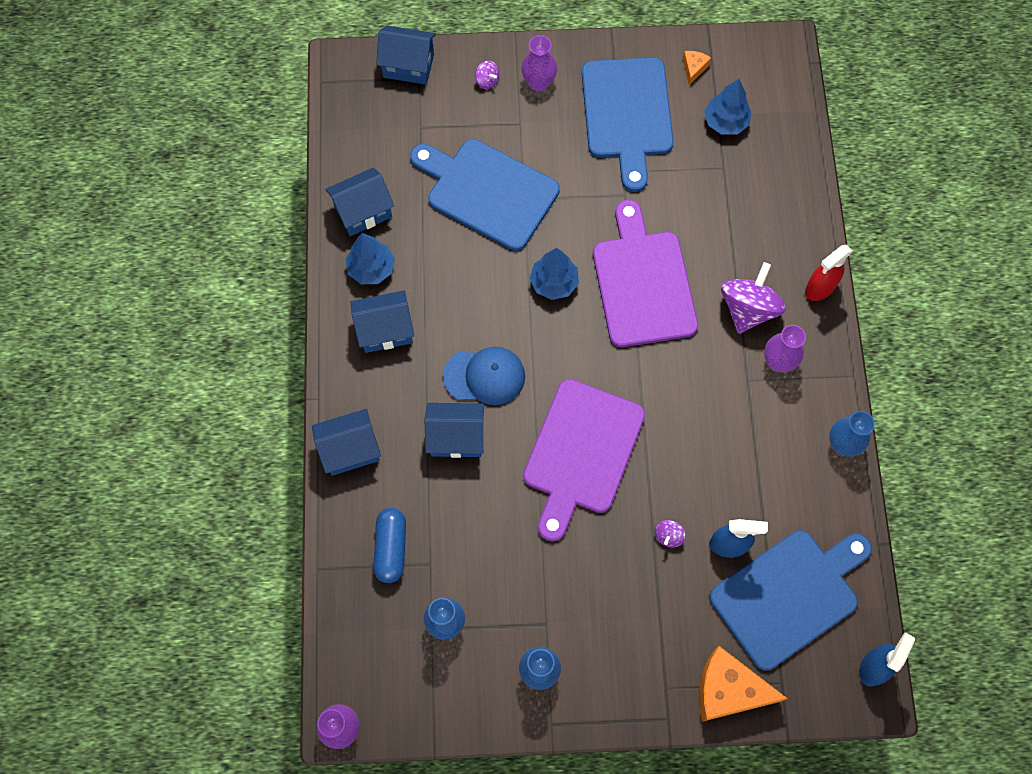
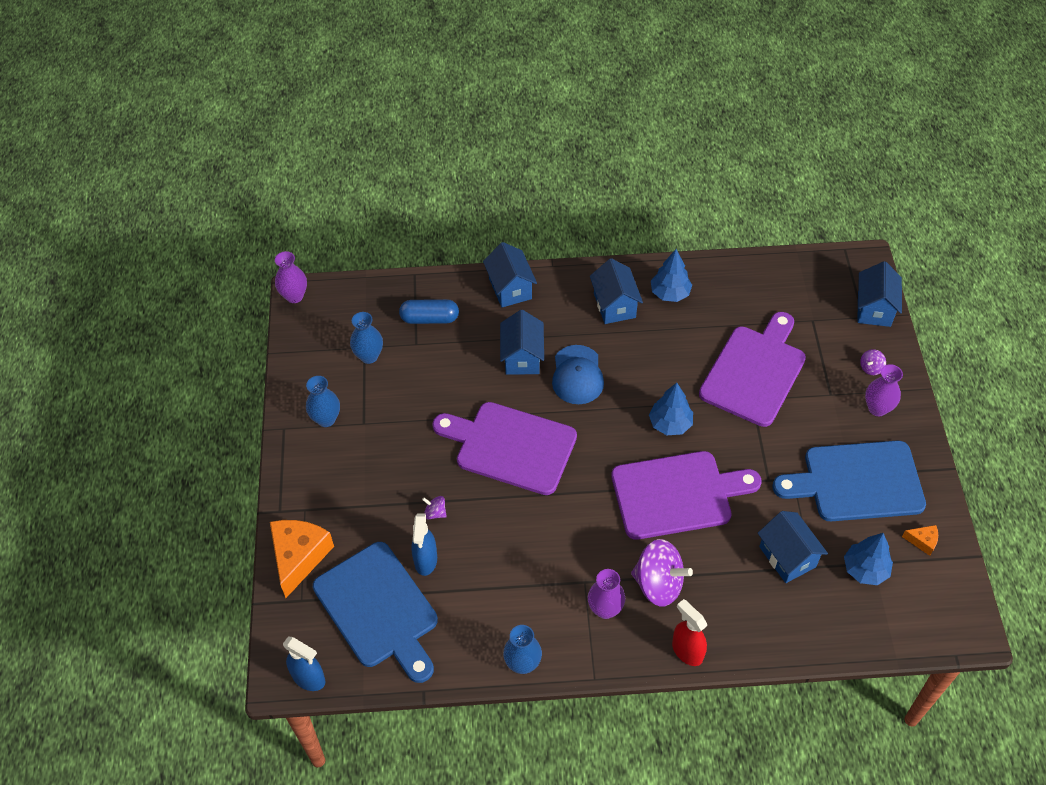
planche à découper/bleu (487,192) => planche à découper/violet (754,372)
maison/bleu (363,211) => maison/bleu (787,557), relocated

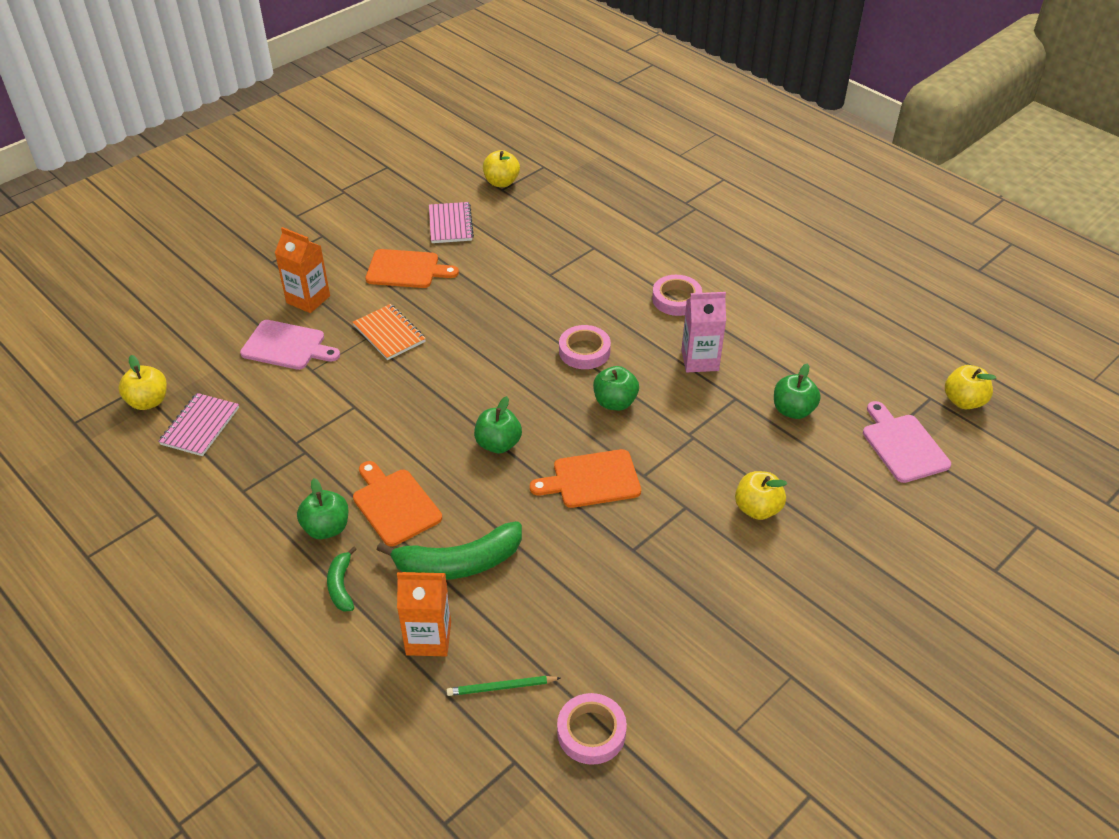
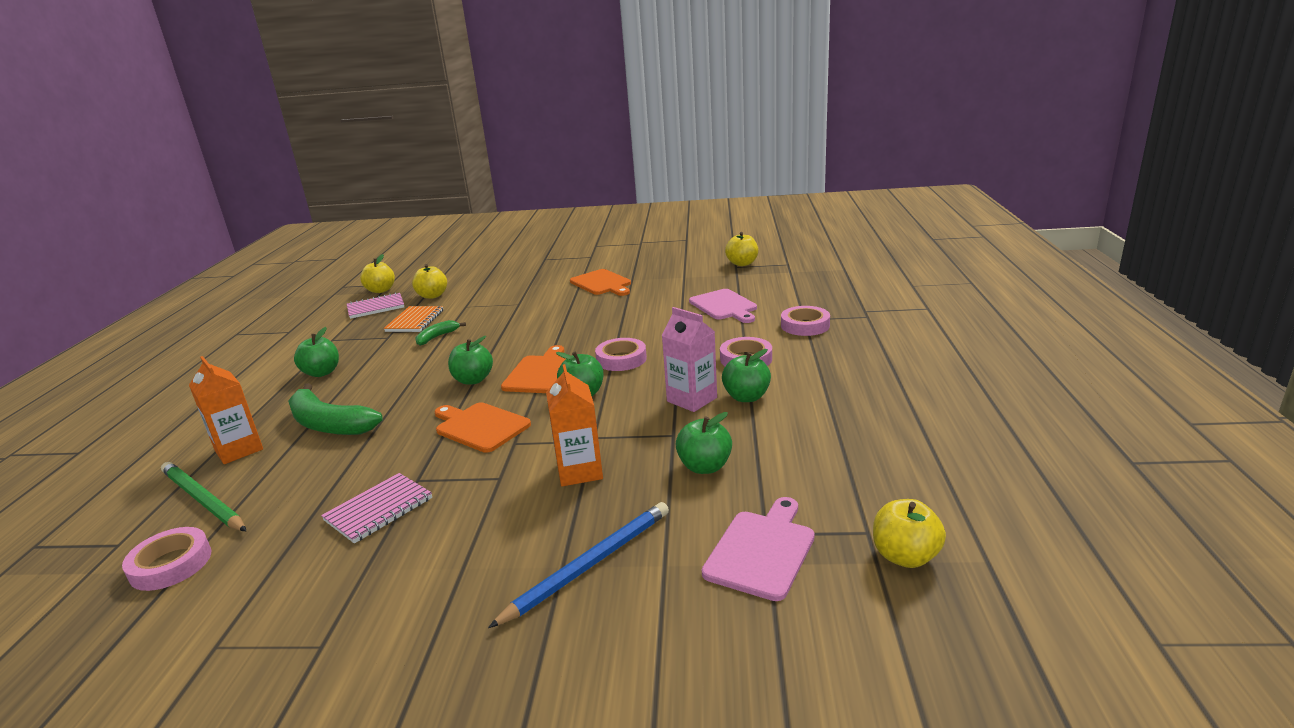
crayon/vert (501,687) => crayon/vert (203,500), x1.70
carnet/rose (450,224) => carnet/rose (379,509), relocated
carnet/orange (389,334) => carnet/orange (415,321), relocated
pomme/jaune (757,509) => pomme/jaune (432,296), relocated
banane/vert (341,585) => banane/vert (437,337), relocated
nothing => crayon/bleu (589,564)
planche à découper/orange (394,504) => planche à découper/orange (540,373), relocated
brique de lait/orange (308,299) => brique de lait/orange (579,471), relocated
planche à découper/rose (287,346) => planche à découper/rose (724,306), relocated
nothing => pomme/vert (746,397)
nothing => ruban adhésif/rose (805,325)

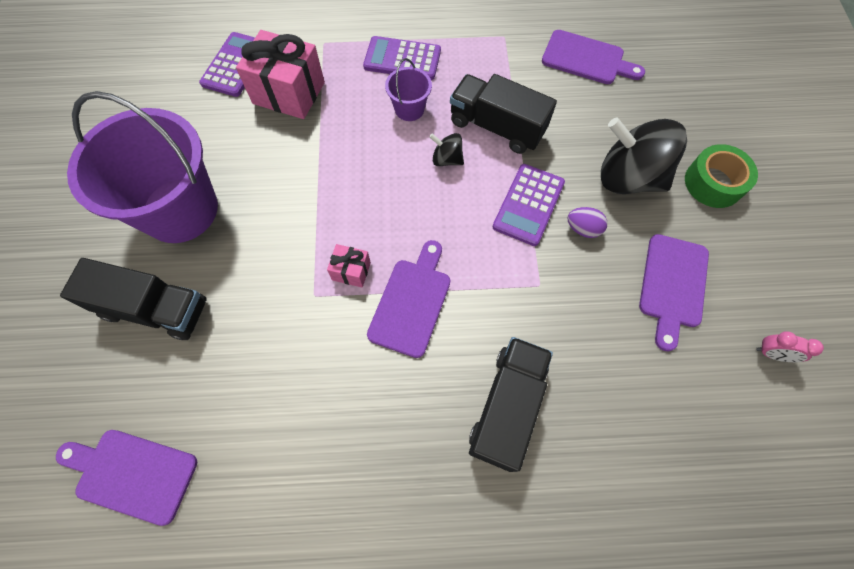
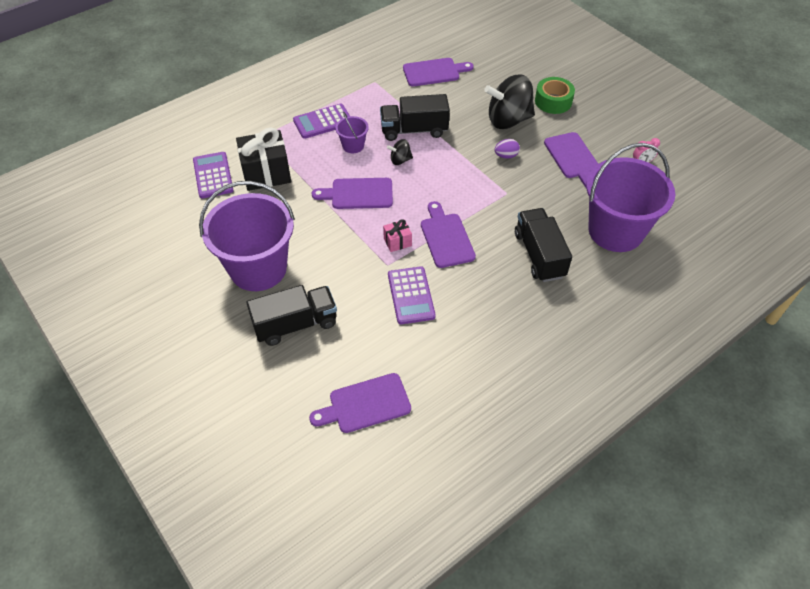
cadeau/rose (289,93) => cadeau/noir (266,173)
nothing => planche à découper/violet (358,194)
calculatrice/violet (528,205) => calculatrice/violet (411,295), relocated
nothing => seau/violet (615,231)

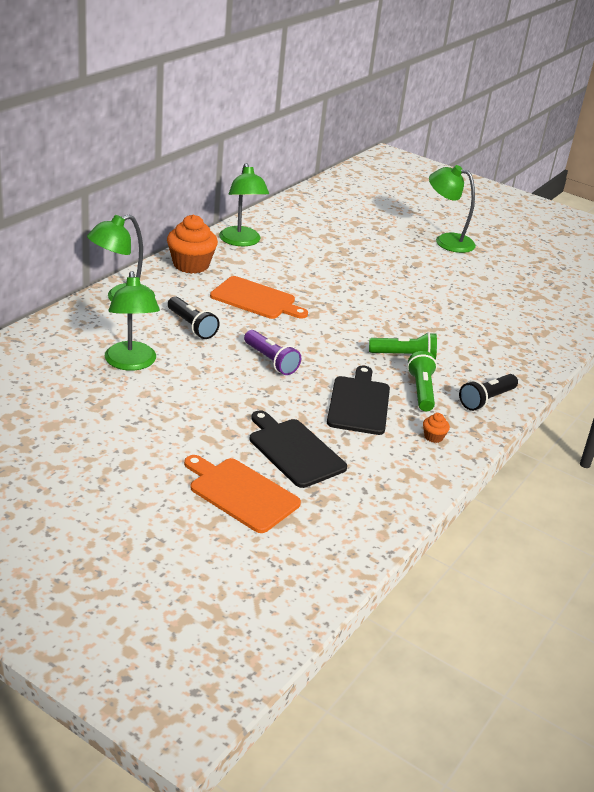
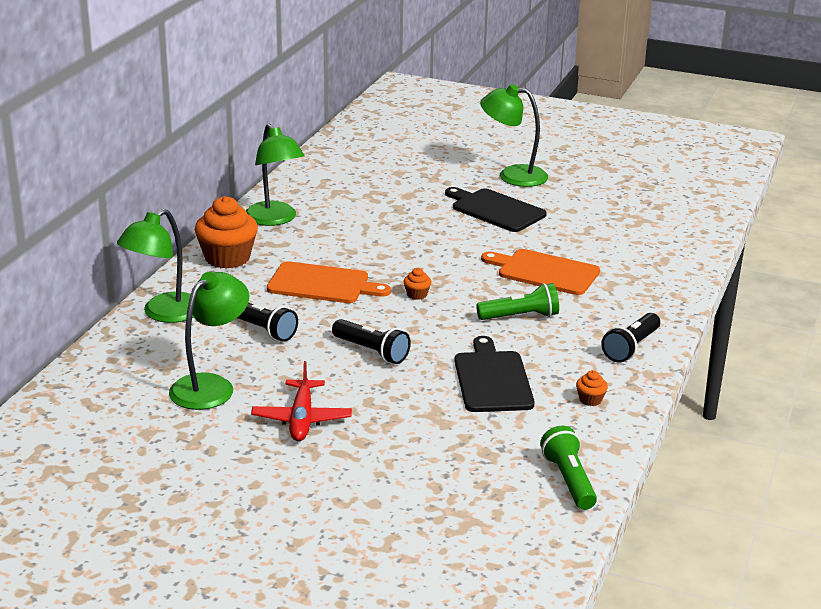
lampe/vert (131,363) => lampe/vert (211,386), 120 degrees counterclockwise
nothing => avion/rouge (301,419)
lampe de poche/violet (271,361) => lampe de poche/noir (372,351)
nothing => muffin/orange (417,295)
planche à découper/noir (294,451) => planche à découper/noir (495,210), relocated
planche à découper/orange (241,493) => planche à découper/orange (544,272), relocated
lampe de poche/vert (421,390) => lampe de poche/vert (568,480), relocated

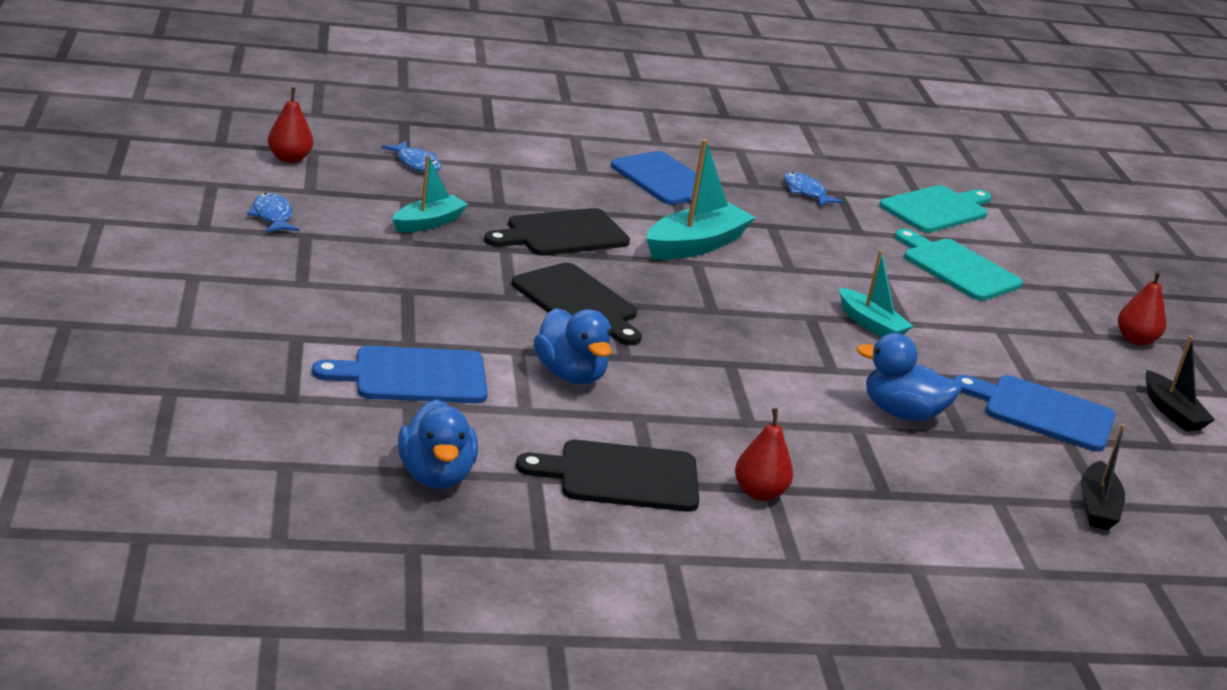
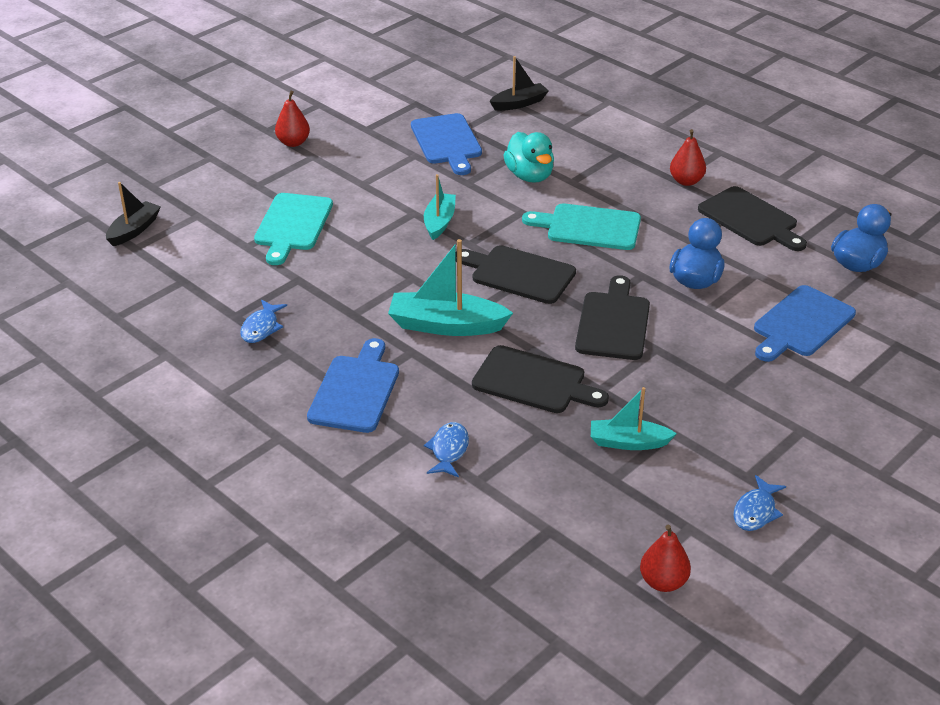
bateau/noir (1172,412) => bateau/noir (134,230), relocated
poisson/bleu (416,163) => poisson/bleu (449,450), relocated
nothing => planche à découper/noir (519,274)
canard/bleu (902,413) => canard/turquoise (529,176)
planche à découper/turquoise (937,209) => planche à découper/turquoise (589,227), relocated
planche à découper/bleu (413,376) => planche à découper/bleu (801,324), 90 degrees clockwise

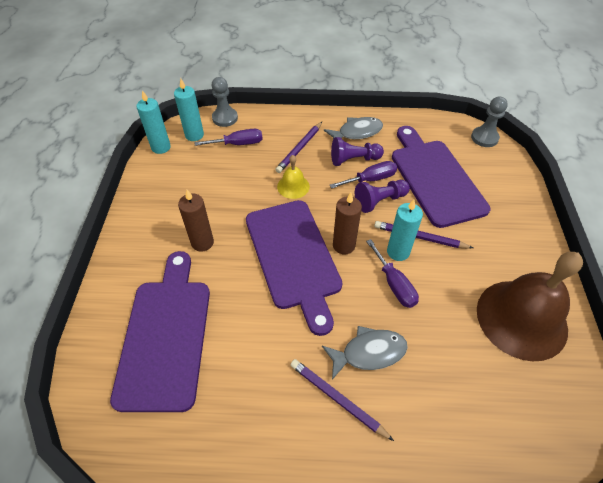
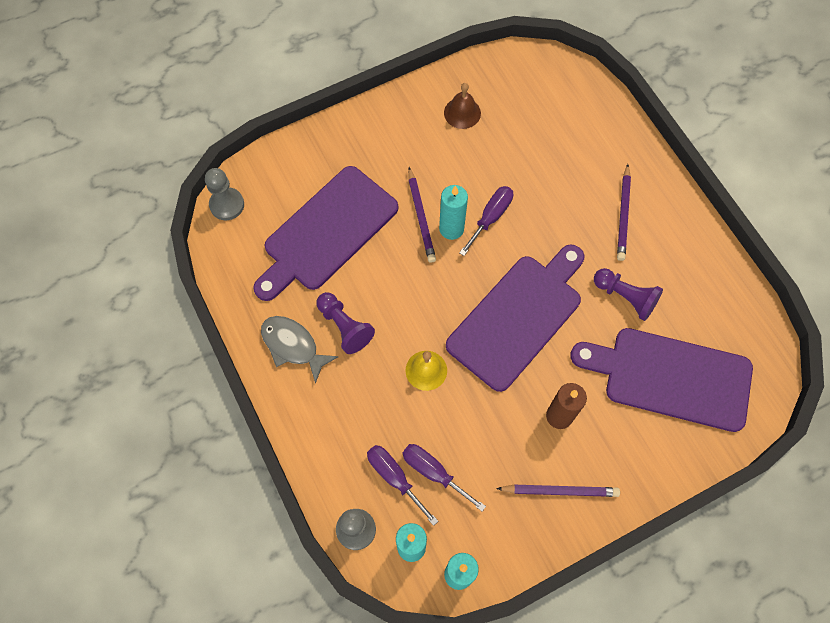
tournevis/violet (370,179) => tournevis/violet (433,472), relocated
cloche/marron (521,319) => cloche/marron (462,113), x0.45
crayon/violet (299,149) => crayon/violet (560,491), relocated
planche à découper/violet (165,335) => planche à découper/violet (670,378), 45 degrees clockwise
pion/violet (379,201) => pion/violet (625,297), relocated
poisson/gris (369,353) => nothing
bougie/marron (343,245) => nothing

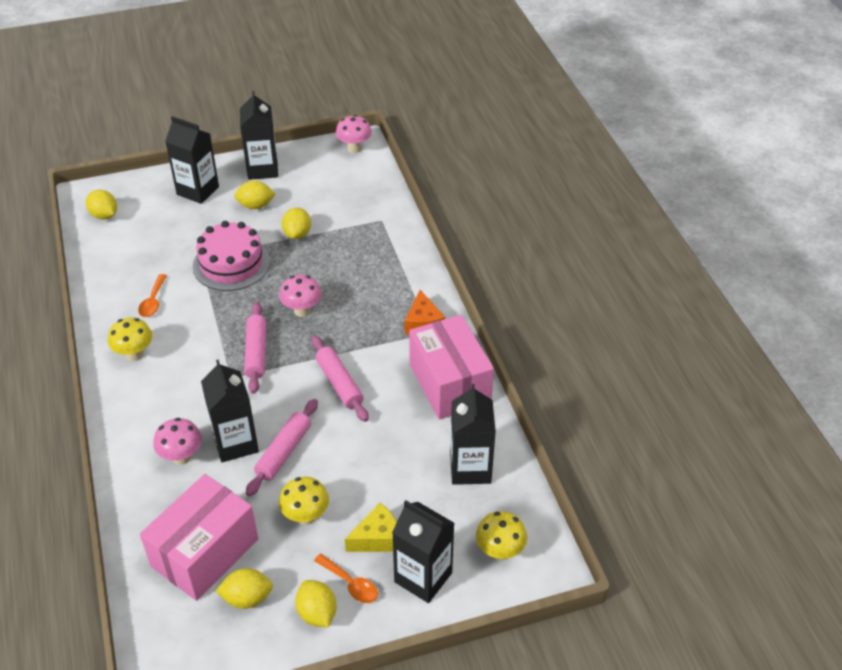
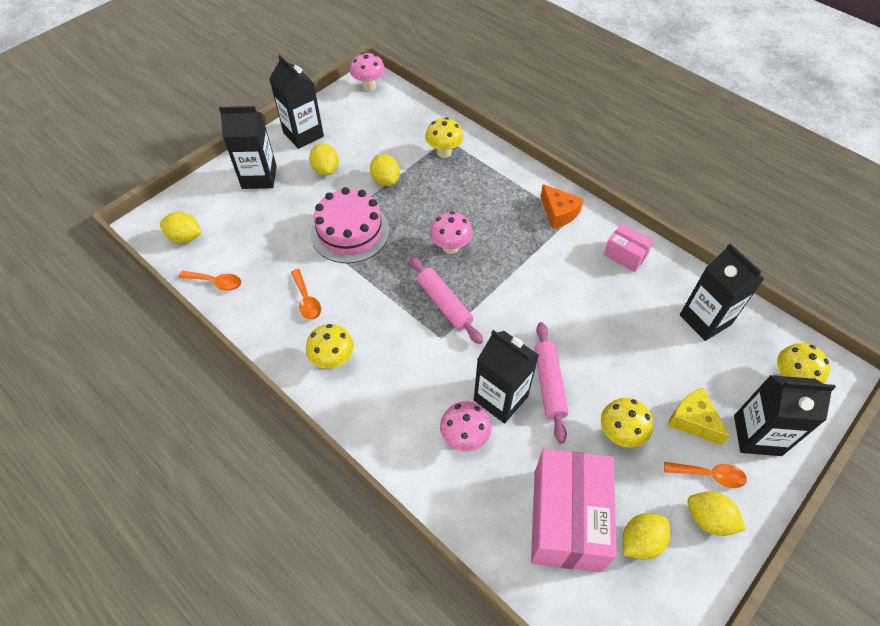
nothing => cuillère/orange (216,282)
citron/jaune (256,206) => citron/jaune (326,169), 75 degrees counterclockwise
nothing => champignon/jaune (444,152)
boîte/rose (449,384) => boîte/rose (625,255), x0.49
fromage/jaune (377,538) => fromage/jaune (692,420), 75 degrees counterclockwise
rouleau à pâtisserie/rose (339,383) => nothing

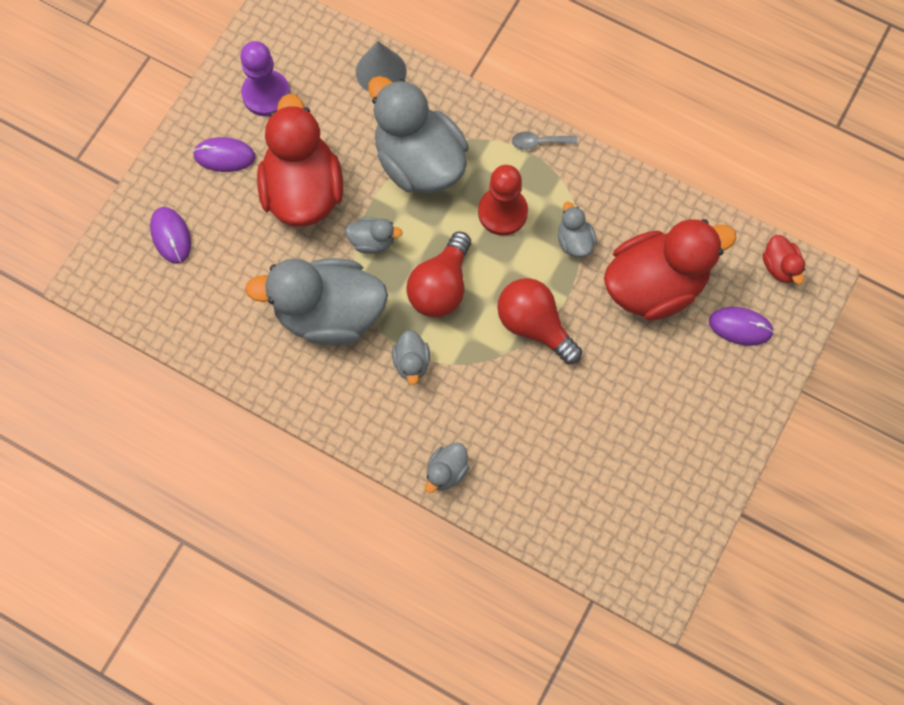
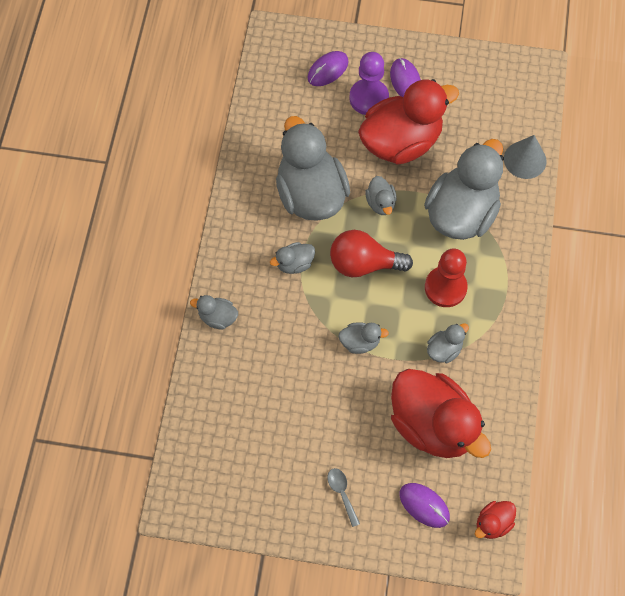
cuillère/gris (539,142) => cuillère/gris (342,493), relocated
ampoule/rouge (534,325) => canard/gris (360,342)
pion/violet (266,94) => pion/violet (369,98), relocated
souris/violet (740,327) => souris/violet (424,505), 45 degrees counterclockwise

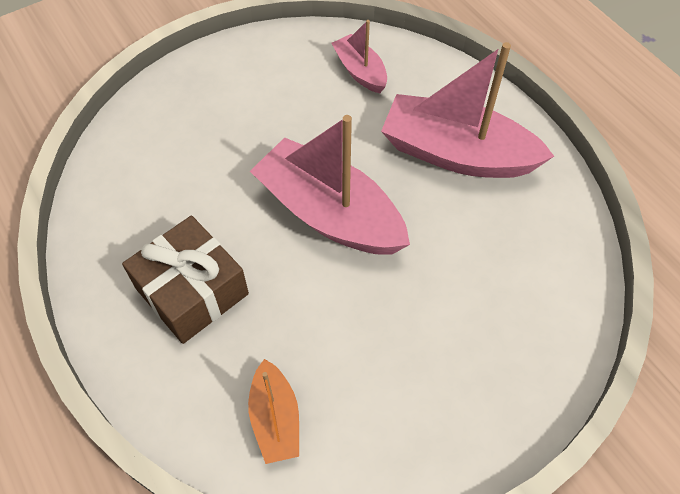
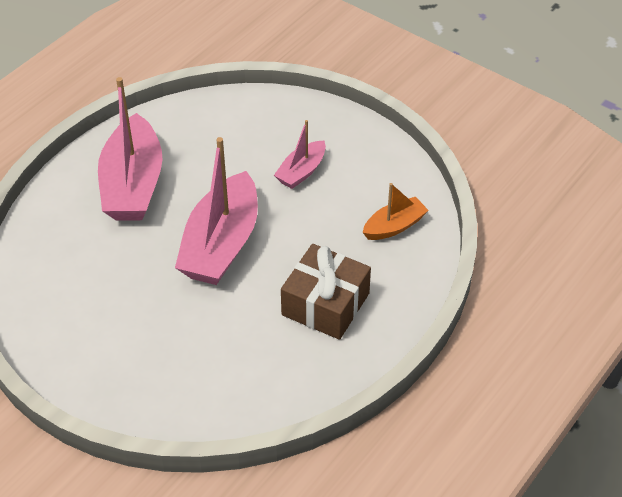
bateau/rose (360,71) => bateau/rose (301,172), relocated

